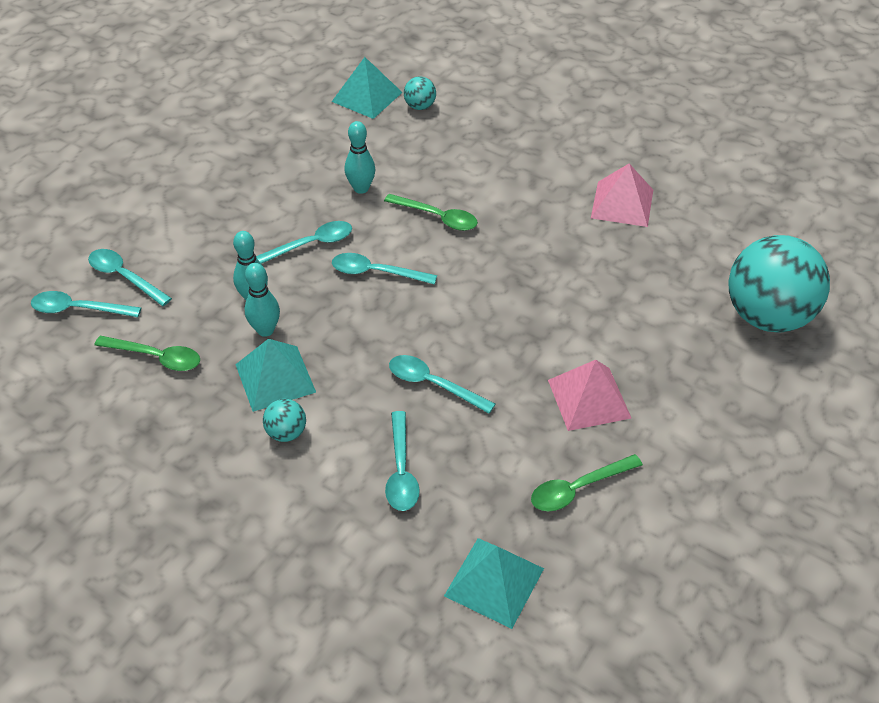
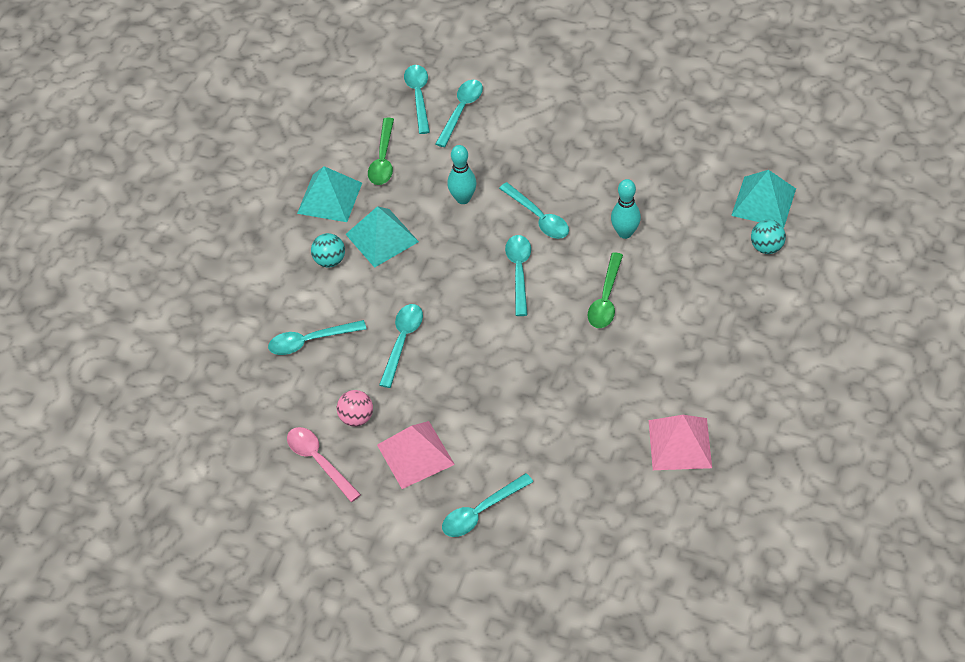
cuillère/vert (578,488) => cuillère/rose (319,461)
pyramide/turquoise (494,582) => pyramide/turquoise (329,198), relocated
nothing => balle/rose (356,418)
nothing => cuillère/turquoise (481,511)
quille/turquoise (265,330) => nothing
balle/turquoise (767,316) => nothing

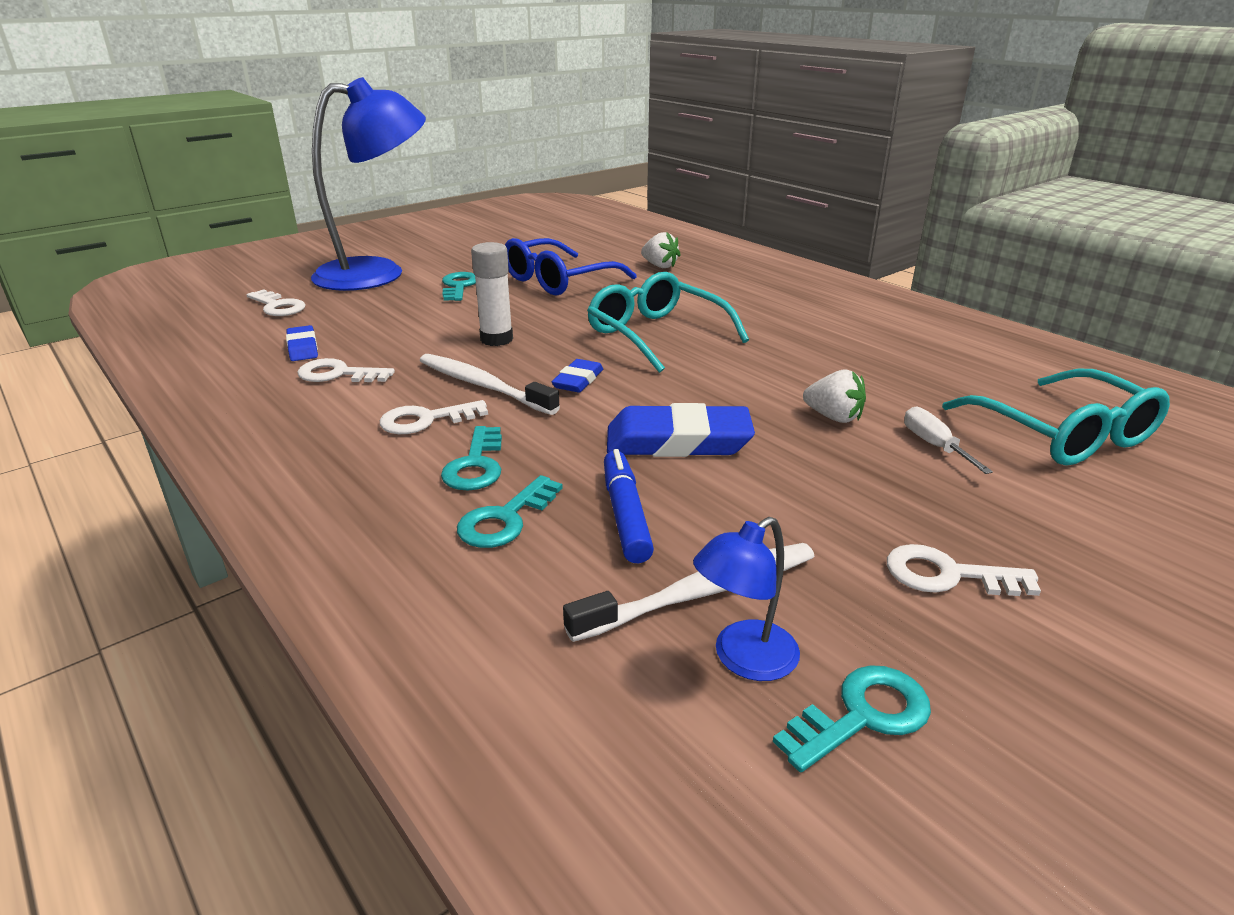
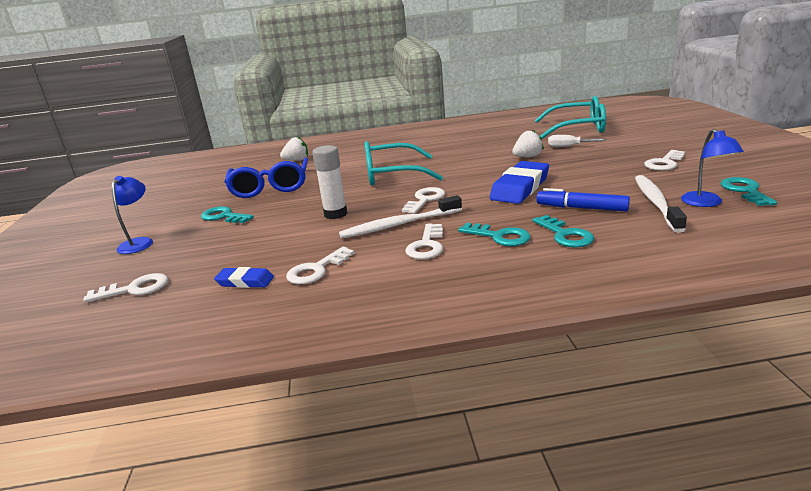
lampe/bleu (378,273) => lampe/bleu (139,242), x0.43
gomme/bleu (578,380) => clé/blanc (425,200)

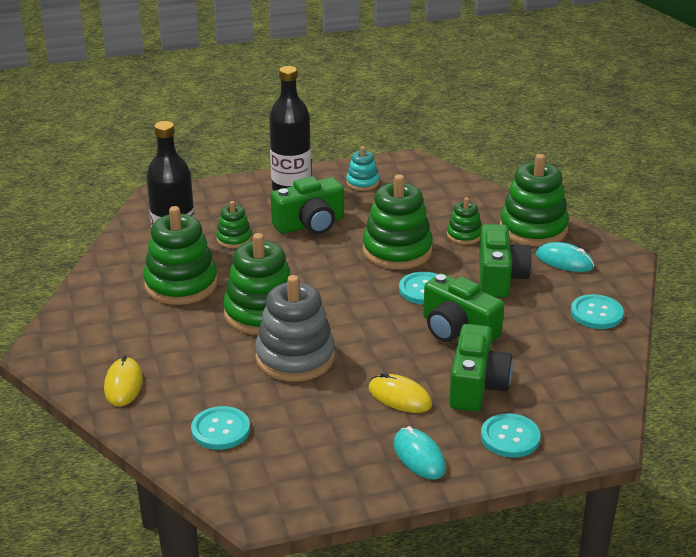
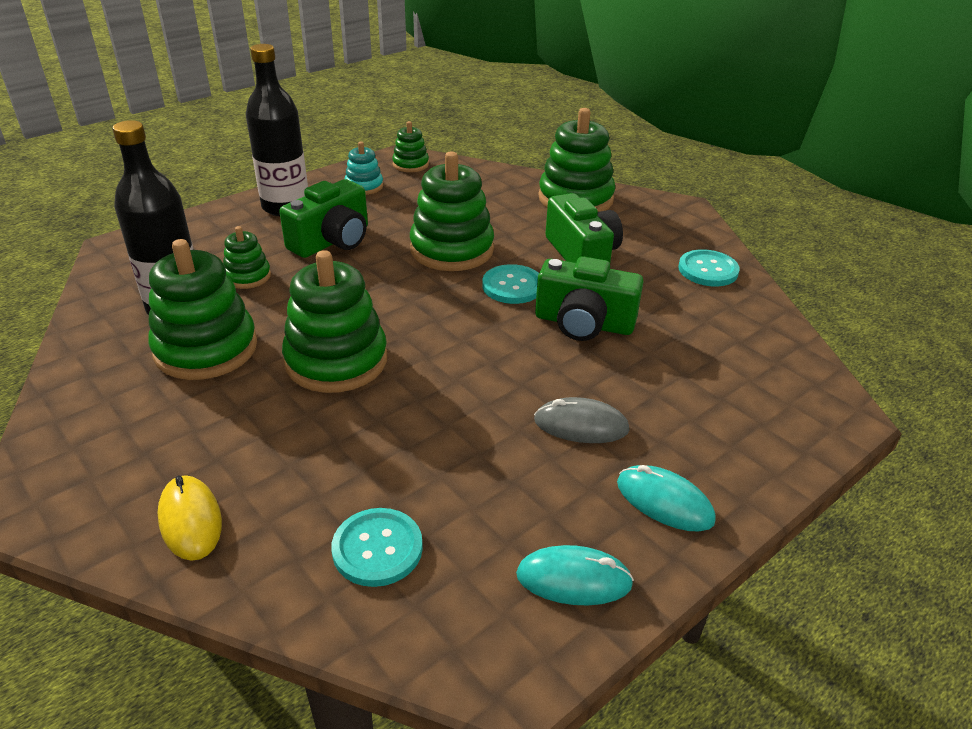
jouet à empiler/vert (464,235) => jouet à empiler/vert (410,164), relocated
souris/turquoise (564,261) => souris/turquoise (573,579), relocated
souris/jaune (400,397) => souris/gris (581,425)
jouet à empiler/gris (295,357) => nothing
appareil photo/vert (477,386) => nothing
bouton/turquoise (510,437) => nothing

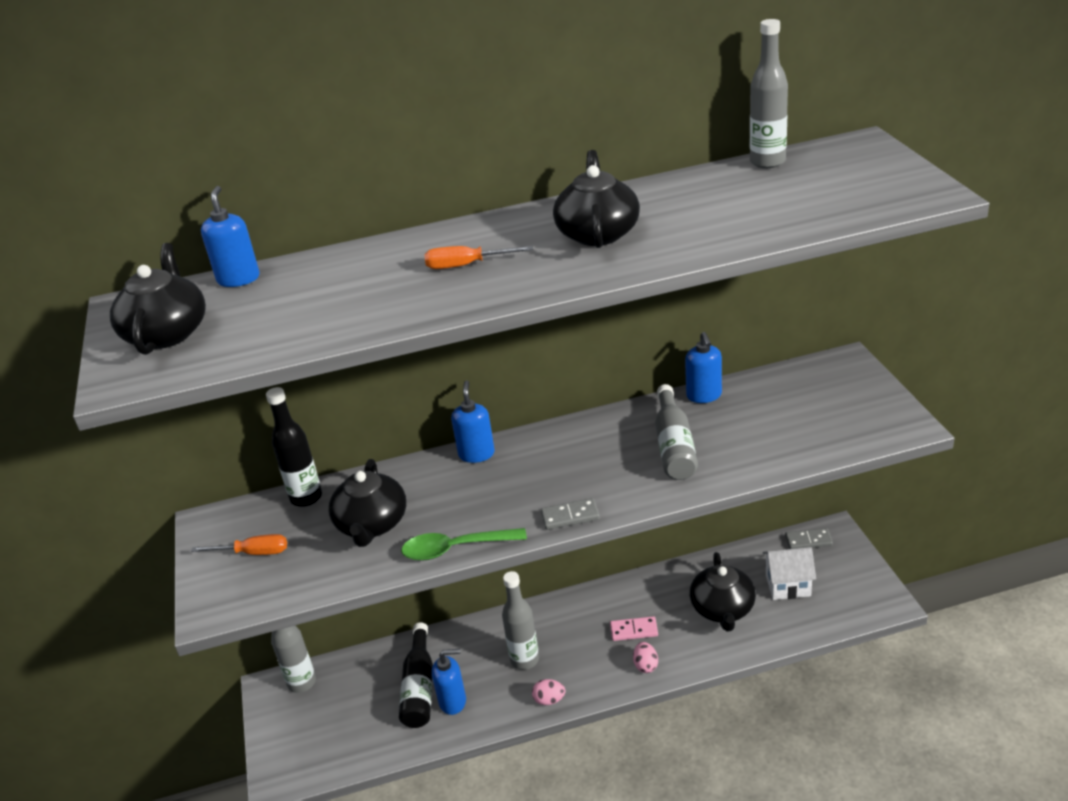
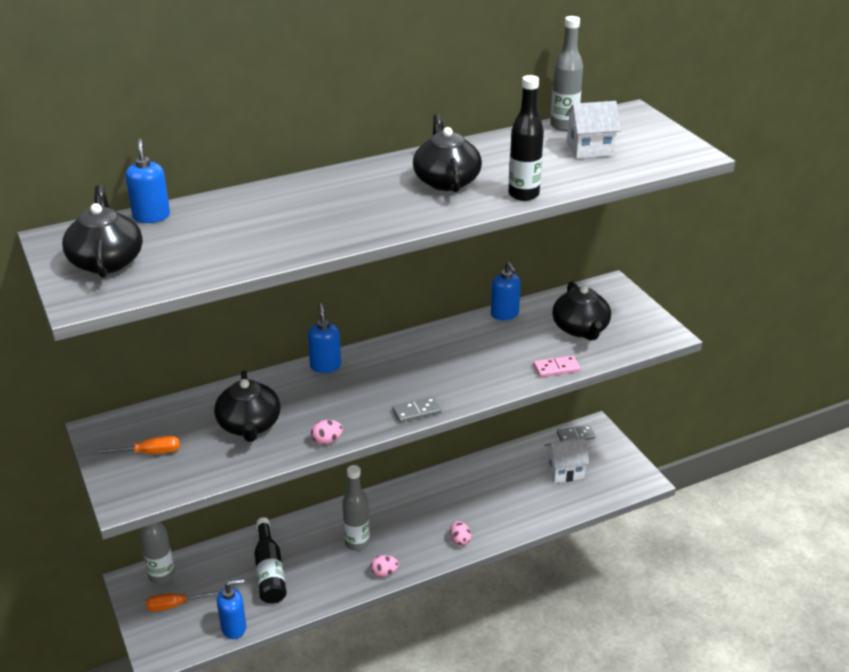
tournevis/orange (466,265) => tournevis/orange (175,605), relocated
distributeur de savon/bleu (453,701) => distributeur de savon/bleu (234,628), relocated
cuillère/vert (455,549) => œuf/rose (327,441)
bouteille/noir (306,497) => bouteille/noir (523,194), relocated
domino/rose (634,630) => domino/rose (556,368), relocated
théière/noir (722,609) => théière/noir (580,329), relocated
nothing => maison/blanc (590,149)
bouteille/gris (674,446) => nothing

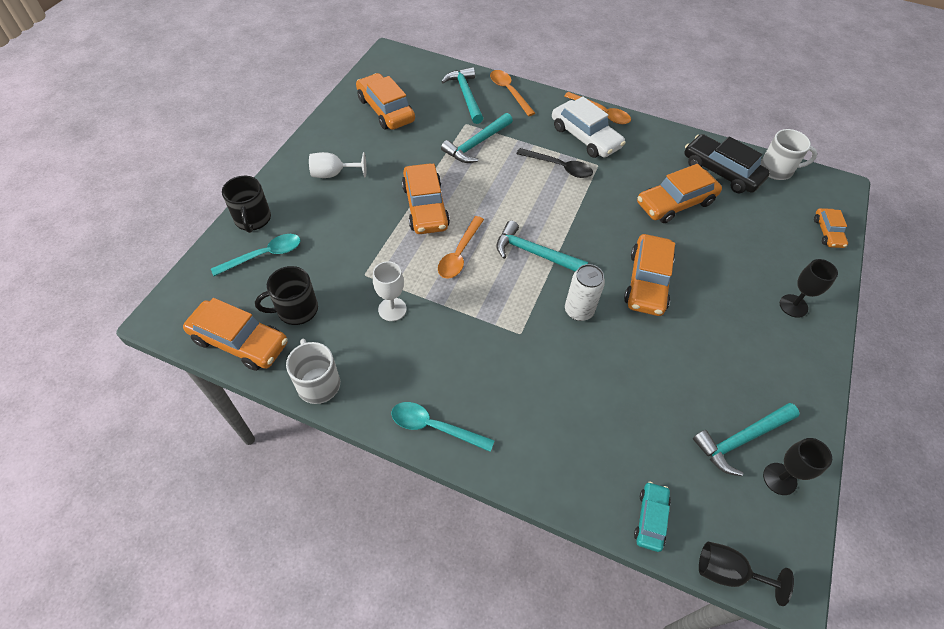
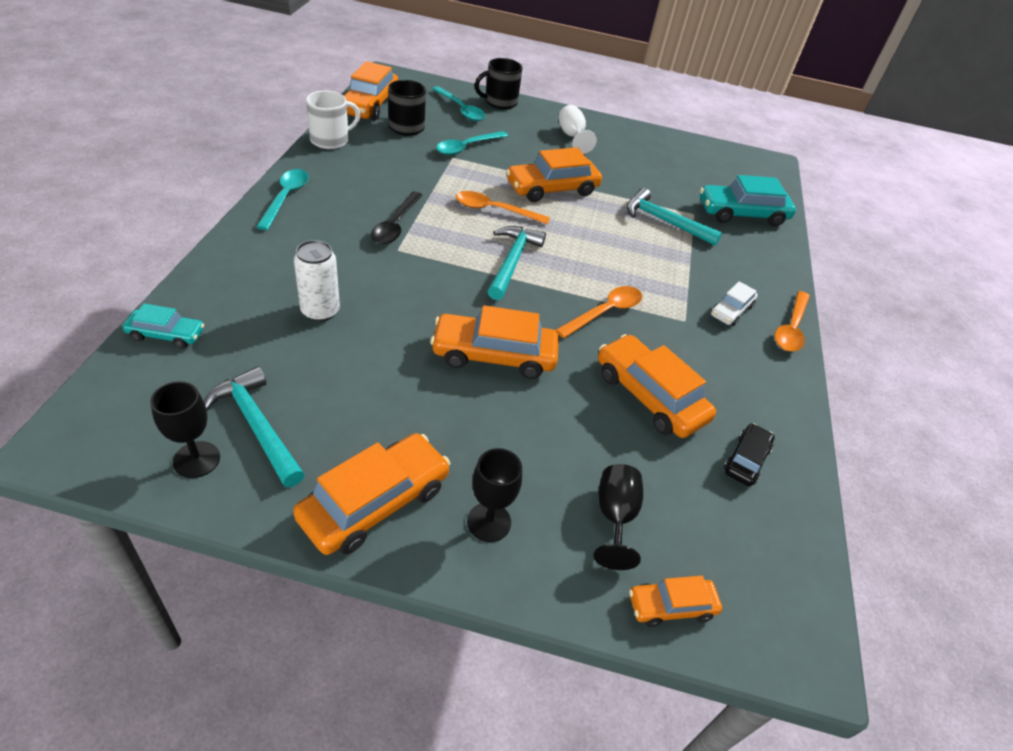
voiture/orange (386,110) => voiture/orange (375,502), relocated
canette/blanc (578,311) => canette/blanc (320,311), relocated
cuillère/noir (559,167) => cuillère/noir (396,225), relocated
nothing => cuillère/turquoise (467,147)
cuillère/orange (509,92) => cuillère/orange (605,312), relocated
verre à pied/noir (727,572) => verre à pied/noir (615,516), relocated
marteau/turquoise (466,95) => voiture/turquoise (741,214)
voiture/blanc (585,137) => voiture/blanc (731,311), x0.56
voiture/noir (721,171) => voiture/noir (746,460), x0.56
verre à pied/blanc (392,309) => nothing
tasse/blanc (777,169) => nothing

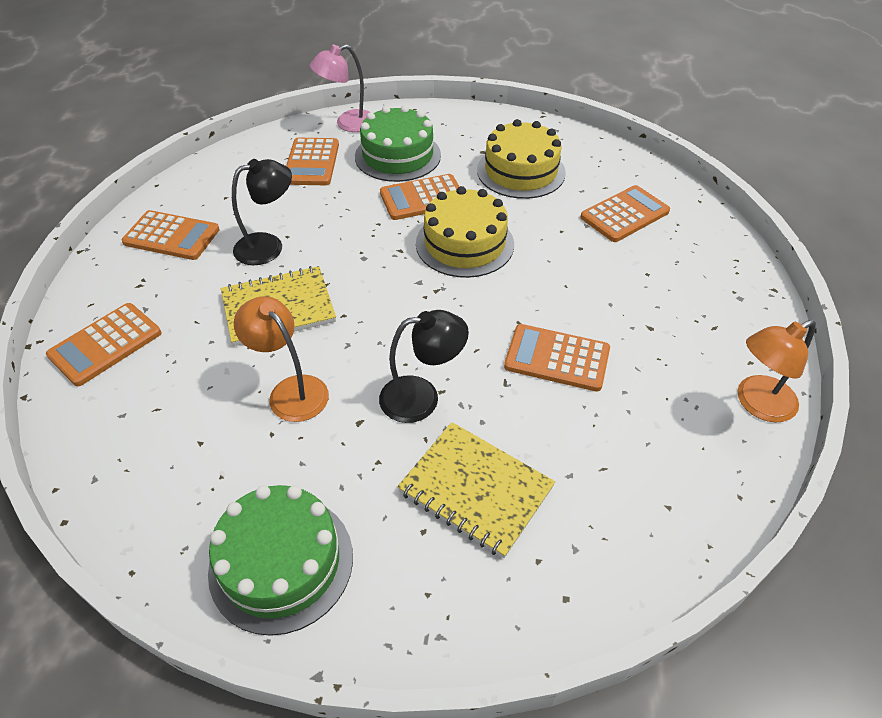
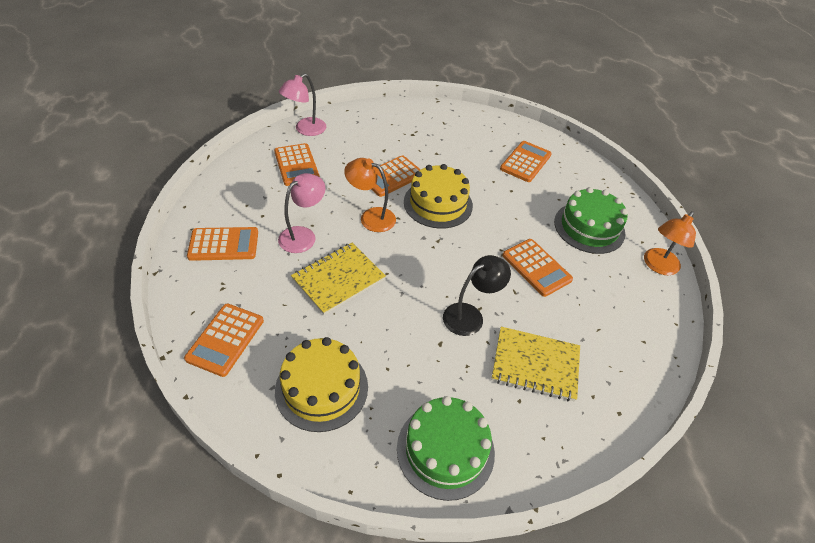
gâteau/jaune (521,171) => gâteau/jaune (321,388), relocated
lampe/noir (268,246) => lampe/rose (303,235)
lampe/orange (291,390) => lampe/orange (371,217), relocated
calculatrice/orange (557,358) => calculatrice/orange (536,267), 120 degrees counterclockwise
gâteau/vert (398,156) => gâteau/vert (589,227), relocated

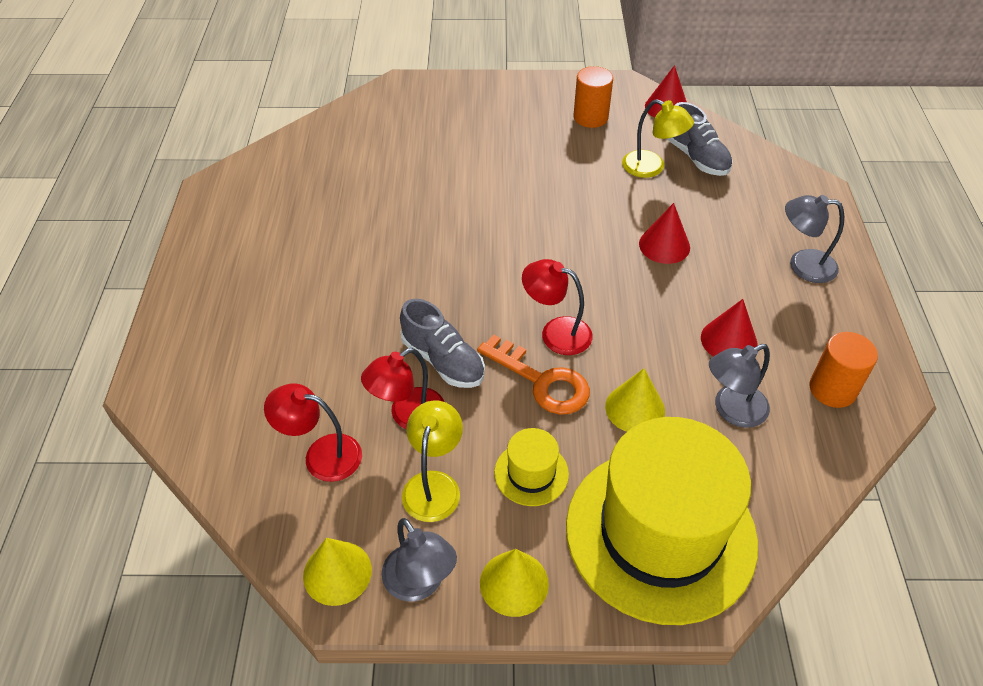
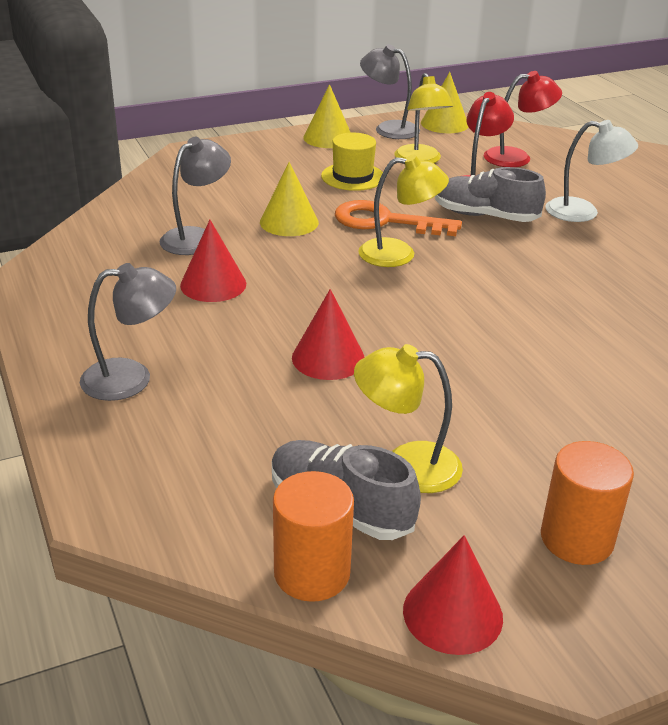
cylindre/orange (832,389) => cylindre/orange (312,573), relocated
lampe/rouge (556,332) => lampe/jaune (399,254)
nothing => lampe/blanc (583,212)
chapeau/jaune (660,533) => nothing

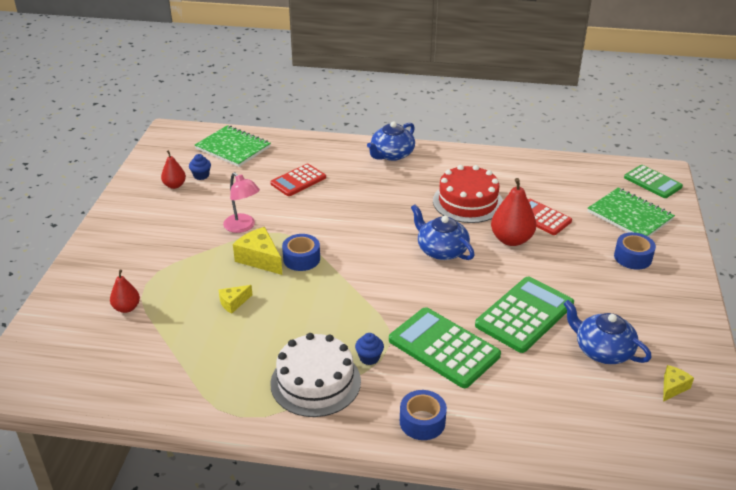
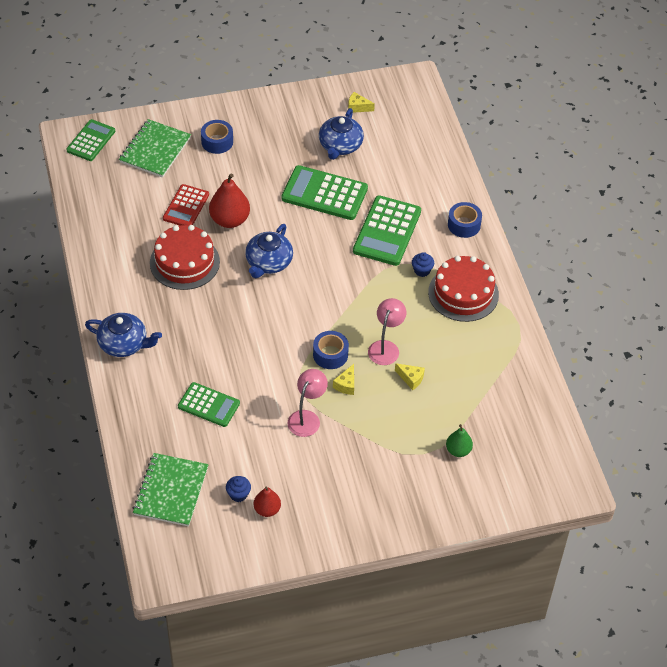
calculatrice/rouge (298,180) => calculatrice/vert (209,405)
fromage/jaune (260,259) => fromage/jaune (346,385), x0.58
nothing => lampe/rose (385,347)
gâteau/blanc (315,382) => gâteau/rouge (463,293)
poire/rouge (127,308) => poire/vert (458,450)

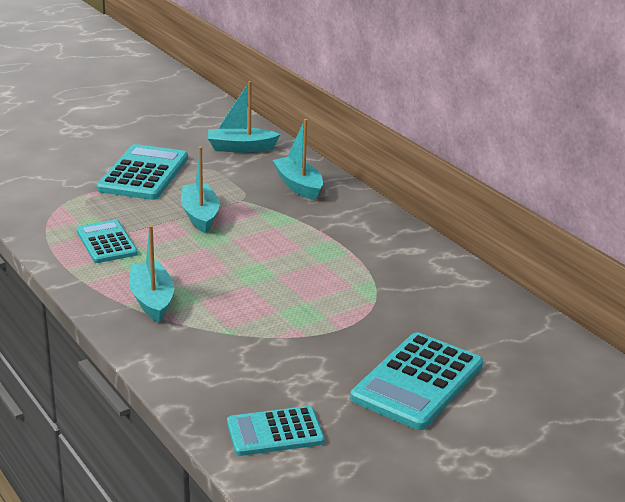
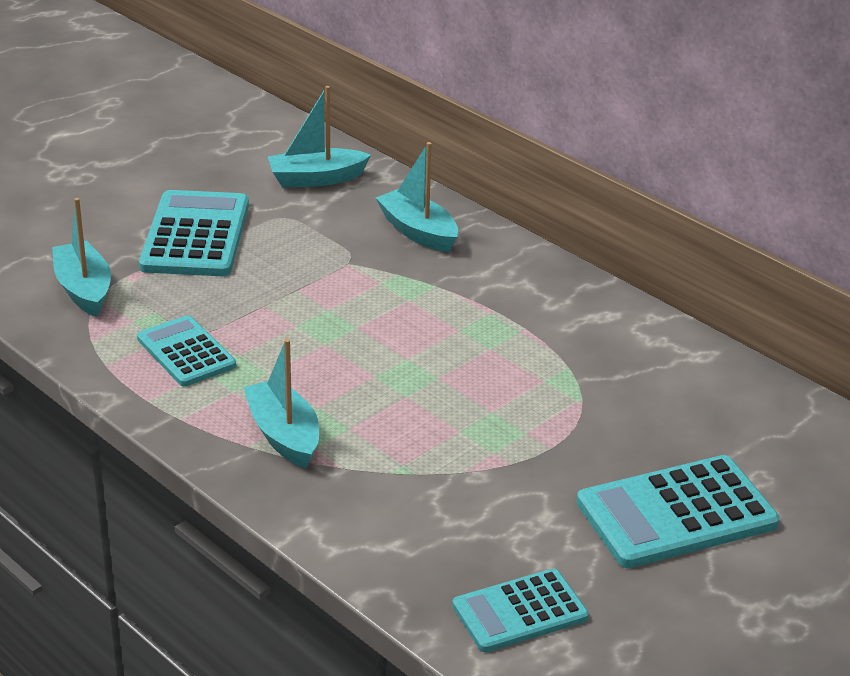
bateau/turquoise (200,216) => bateau/turquoise (84,290), relocated
calculatrice/turquoise (417,382) => calculatrice/turquoise (676,513), 45 degrees clockwise

